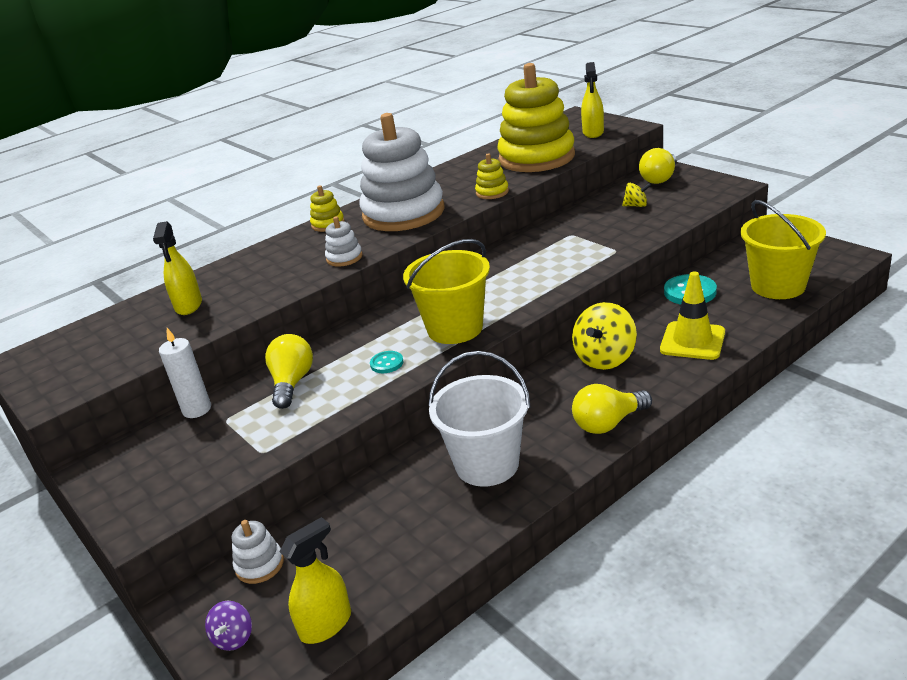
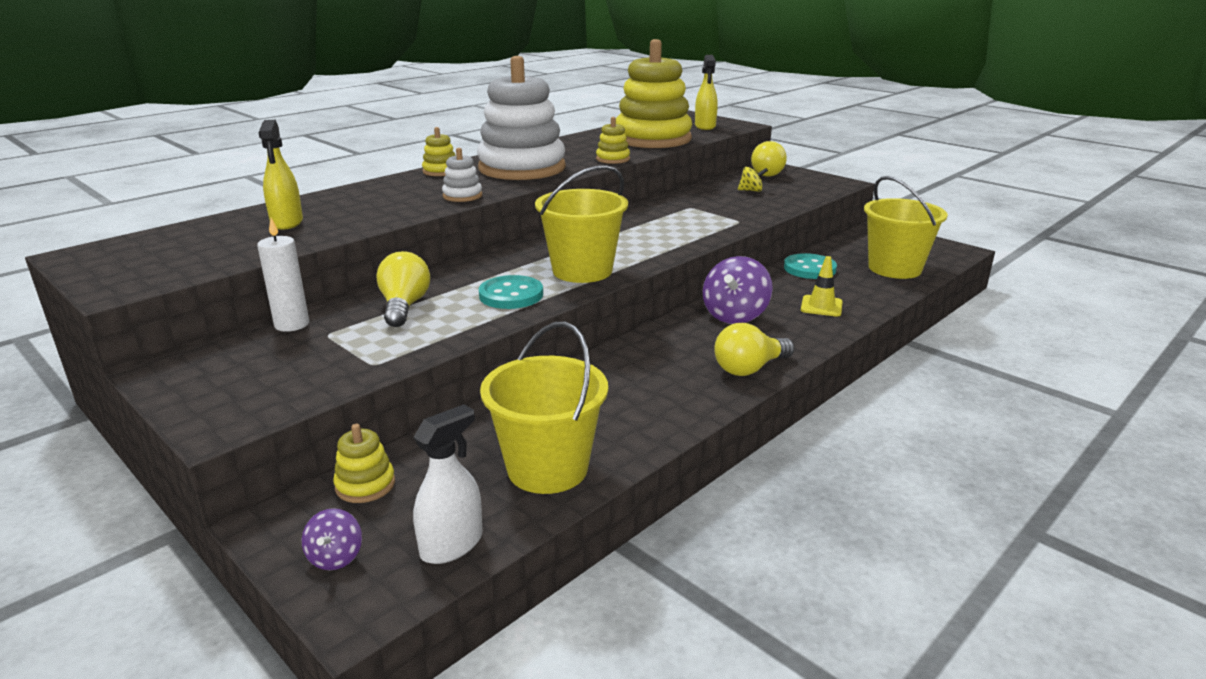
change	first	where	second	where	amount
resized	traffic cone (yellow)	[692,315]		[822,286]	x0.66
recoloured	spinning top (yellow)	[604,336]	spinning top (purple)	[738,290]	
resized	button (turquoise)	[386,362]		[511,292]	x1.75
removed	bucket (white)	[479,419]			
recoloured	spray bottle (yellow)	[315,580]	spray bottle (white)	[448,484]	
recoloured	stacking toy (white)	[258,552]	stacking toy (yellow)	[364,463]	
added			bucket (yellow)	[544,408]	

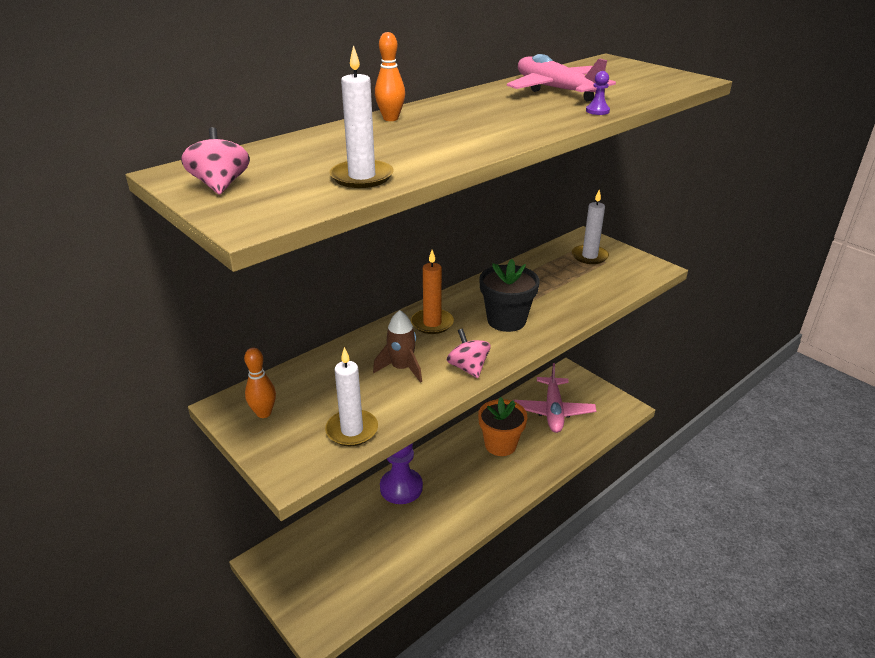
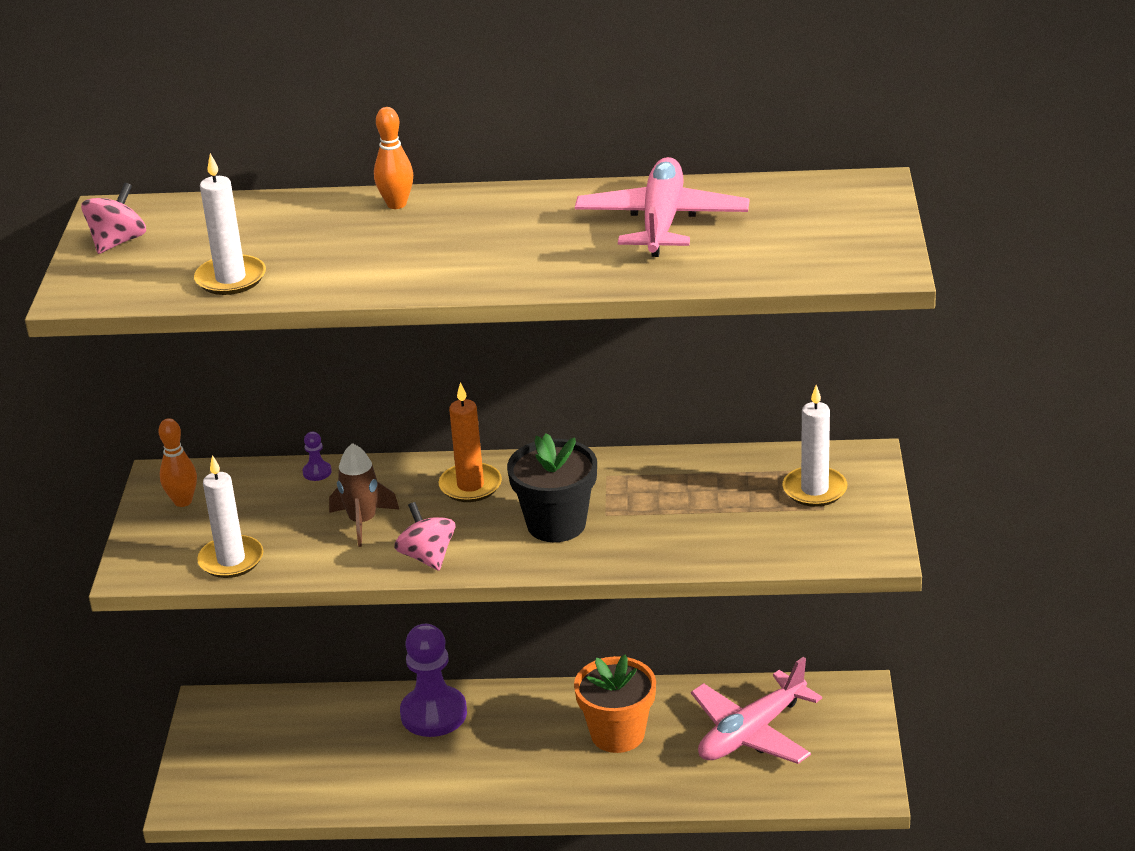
change	first	where	second	where	amount
moved	pawn (purple)	[598,93]		[317,456]	
turned	spinning top (pink)	[469,353]		[424,536]	45 degrees counterclockwise

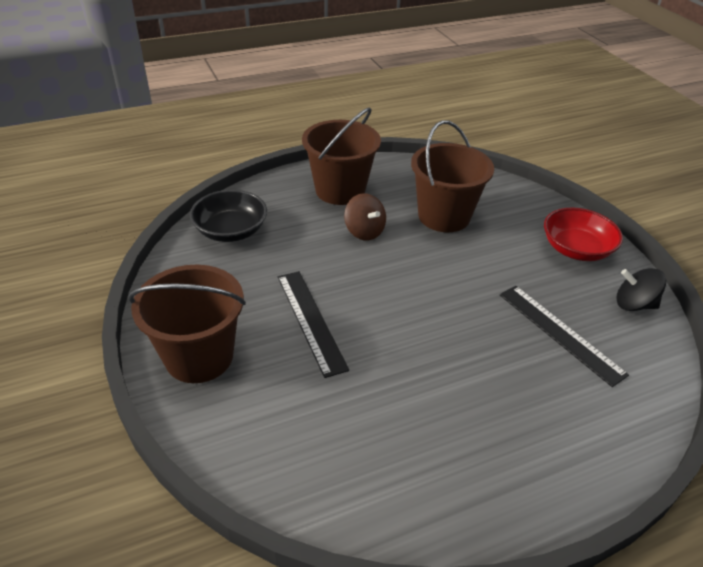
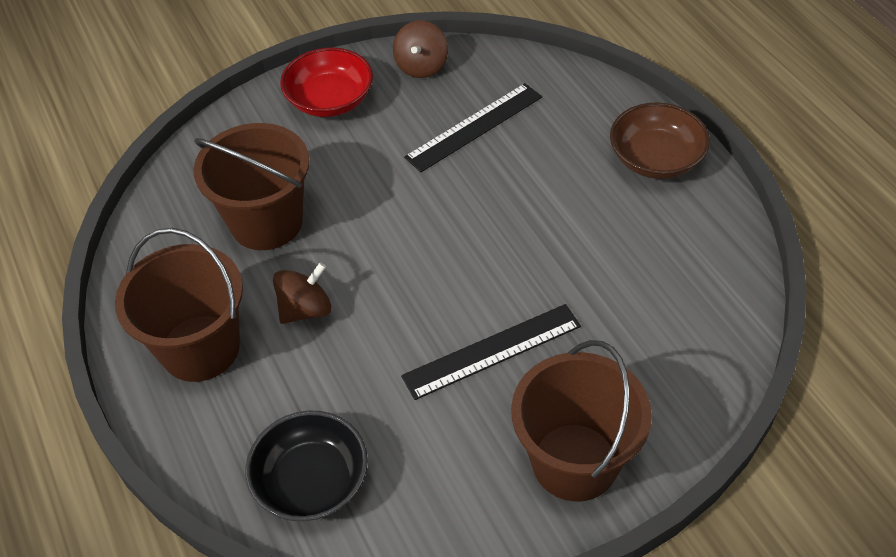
change	first	where	second	where	amount
recoloured	spinning top (black)	[641,289]	spinning top (brown)	[420,49]	
added			bowl (brown)	[660,140]	

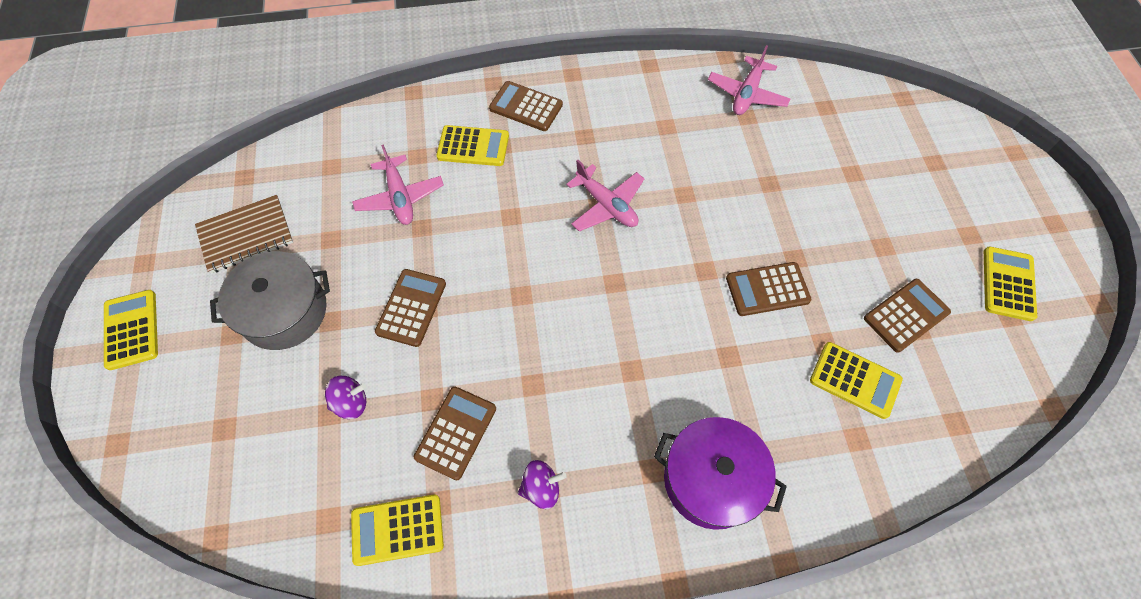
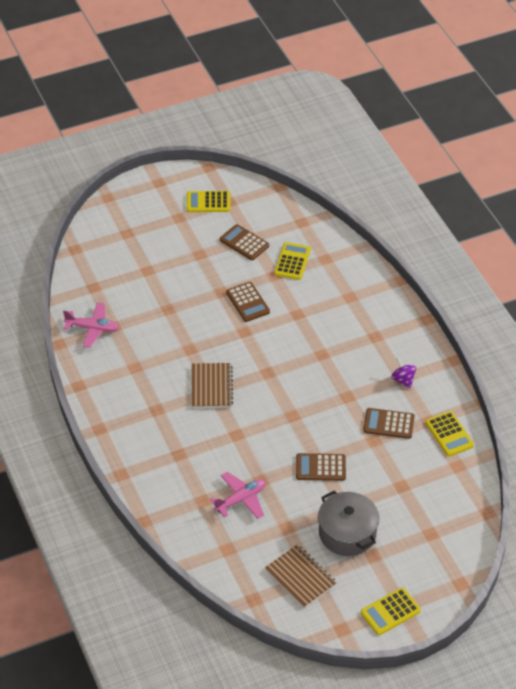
change	first	where	second	where	amount
removed	calculator (brown)	[526,106]			
removed	calculator (yellow)	[472,145]			
replaced	plane (pink)	[605,196]	notebook (brown)	[212,385]	
removed	spinning top (purple)	[345,397]			
removed	pot (purple)	[720,473]			

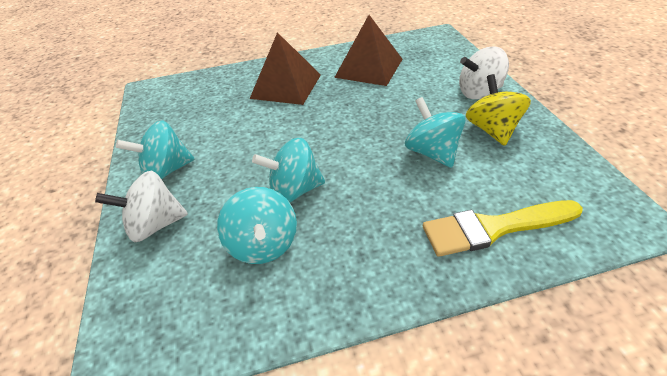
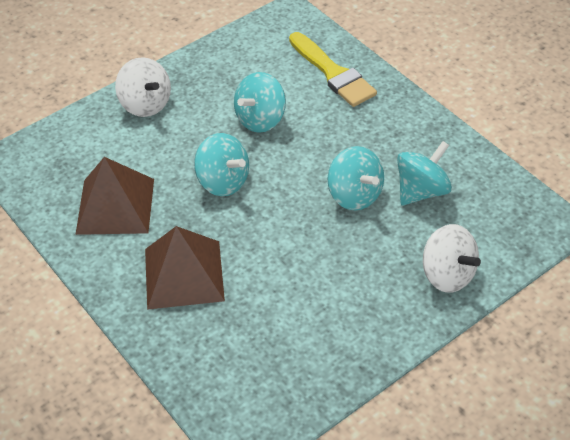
change	first	where	second	where	amount
removed	spinning top (yellow)	[498,110]			
moved	spinning top (turquoise)	[155,150]		[221,164]	

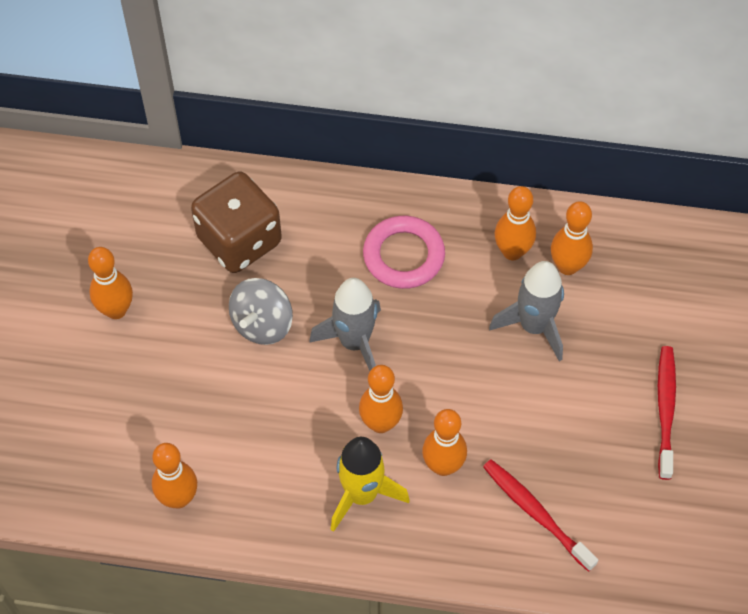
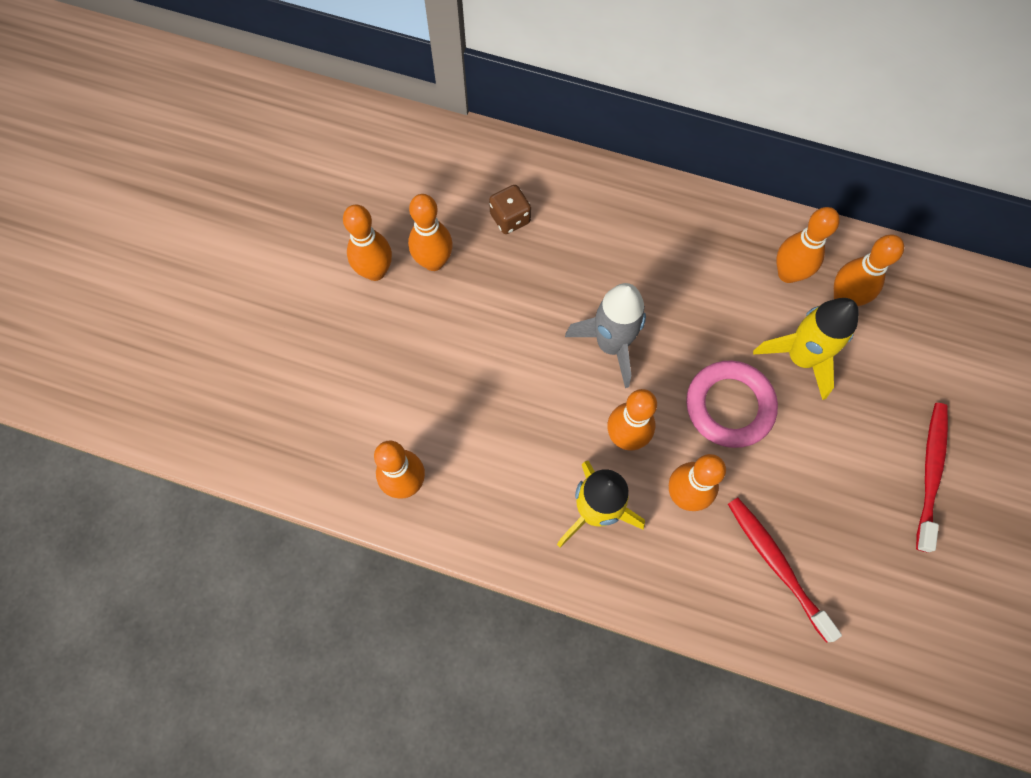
change	first	where	second	where	amount
resized	dice (brown)	[236,222]		[510,209]	x0.48
moved	ring (pink)	[404,252]		[732,404]	
recoloured	rocket (grey)	[526,311]	rocket (yellow)	[806,349]	
removed	spinning top (grey)	[261,311]			
added			bowling pin (orange)	[430,232]	

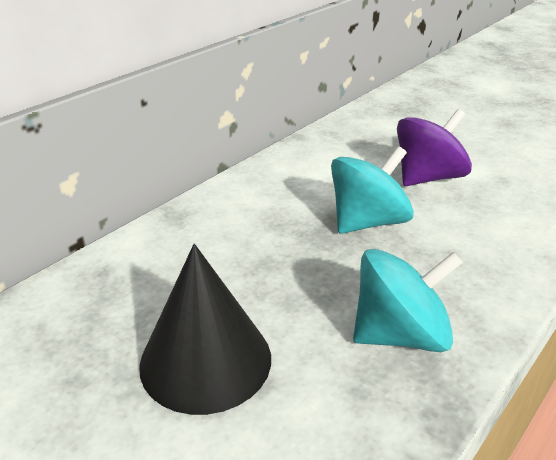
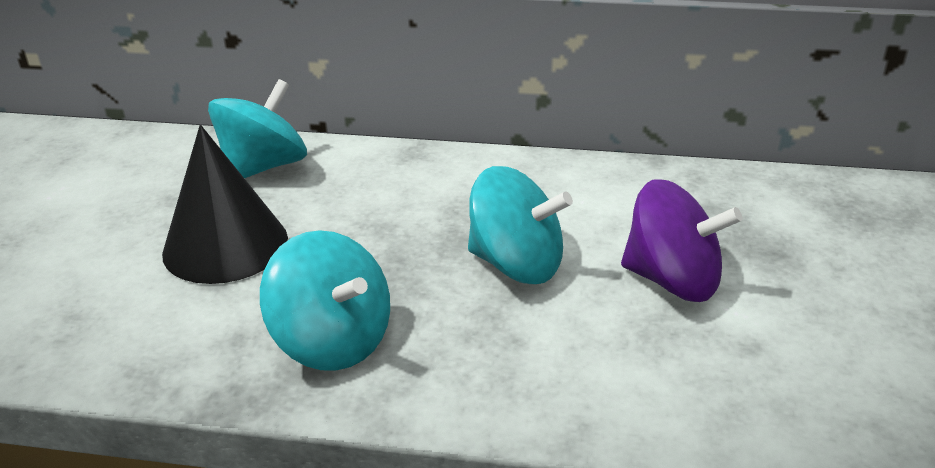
change	first	where	second	where	amount
added			spinning top (turquoise)	[257,129]	

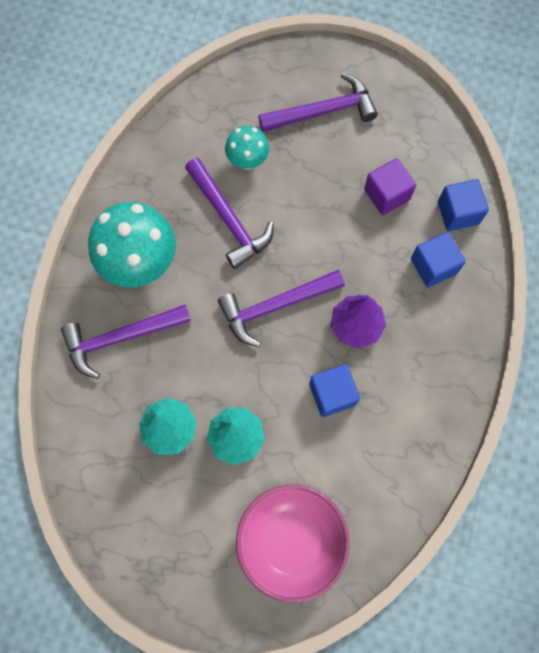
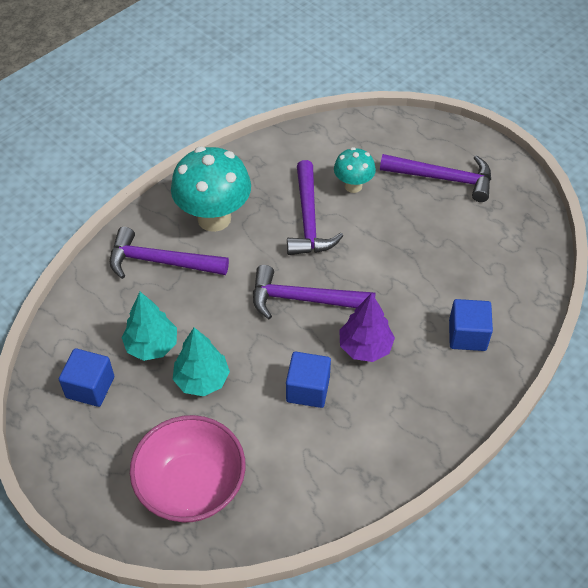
change	first	where	second	where	amount
removed	cube (purple)	[390,186]			
moved	cube (blue)	[463,205]		[86,377]	

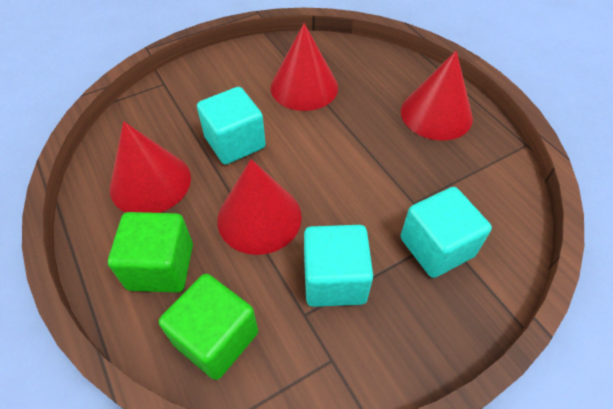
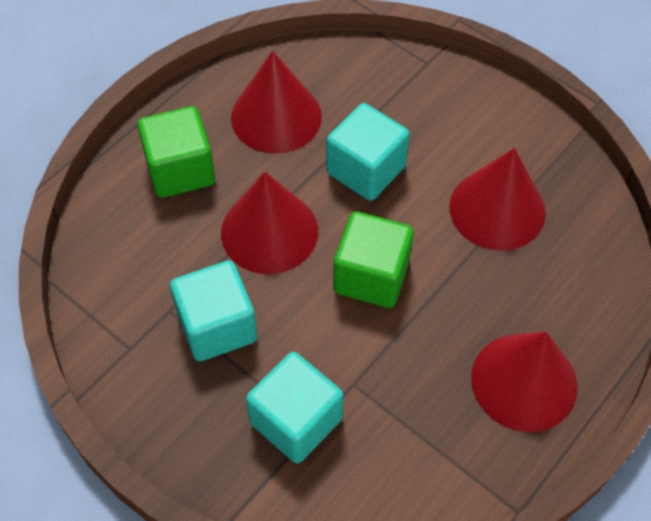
change	first	where	second	where	amount
moved	cube (green)	[208,327]		[373,260]	

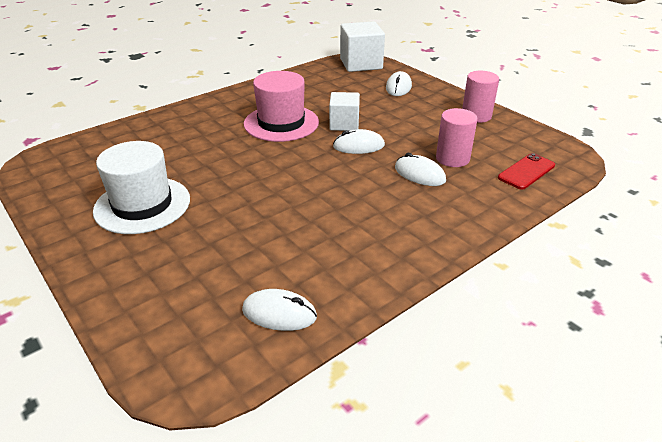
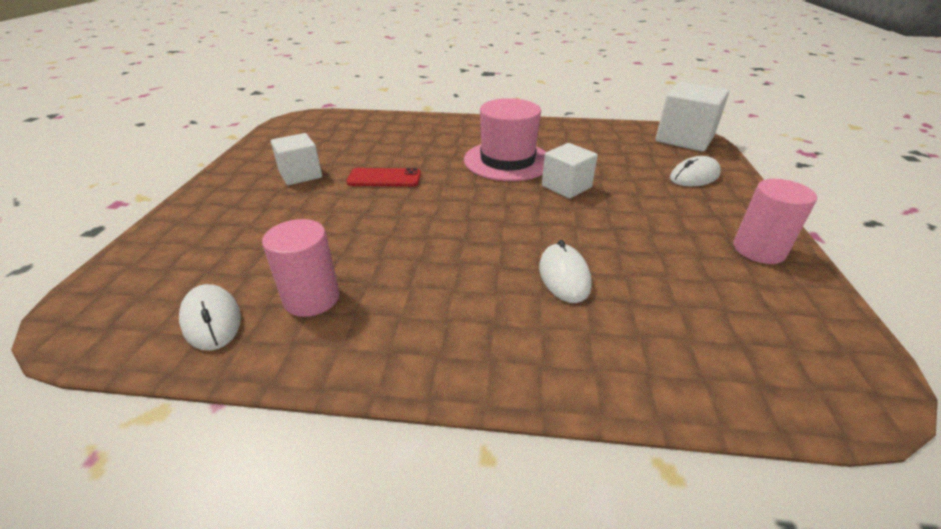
change	first	where	second	where	amount
moved	cylinder (pink)	[456,137]		[301,268]	
removed	mouse (white)	[359,141]			
replaced	hat (white)	[141,187]	cube (white)	[296,159]	
moved	phone (red)	[526,171]		[384,177]	

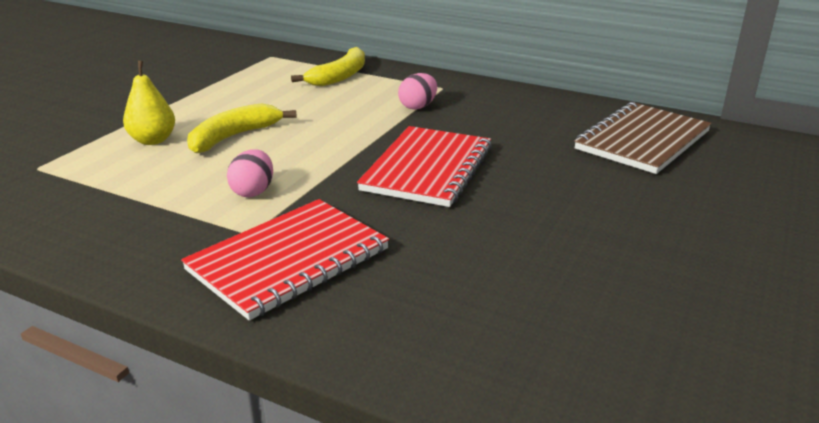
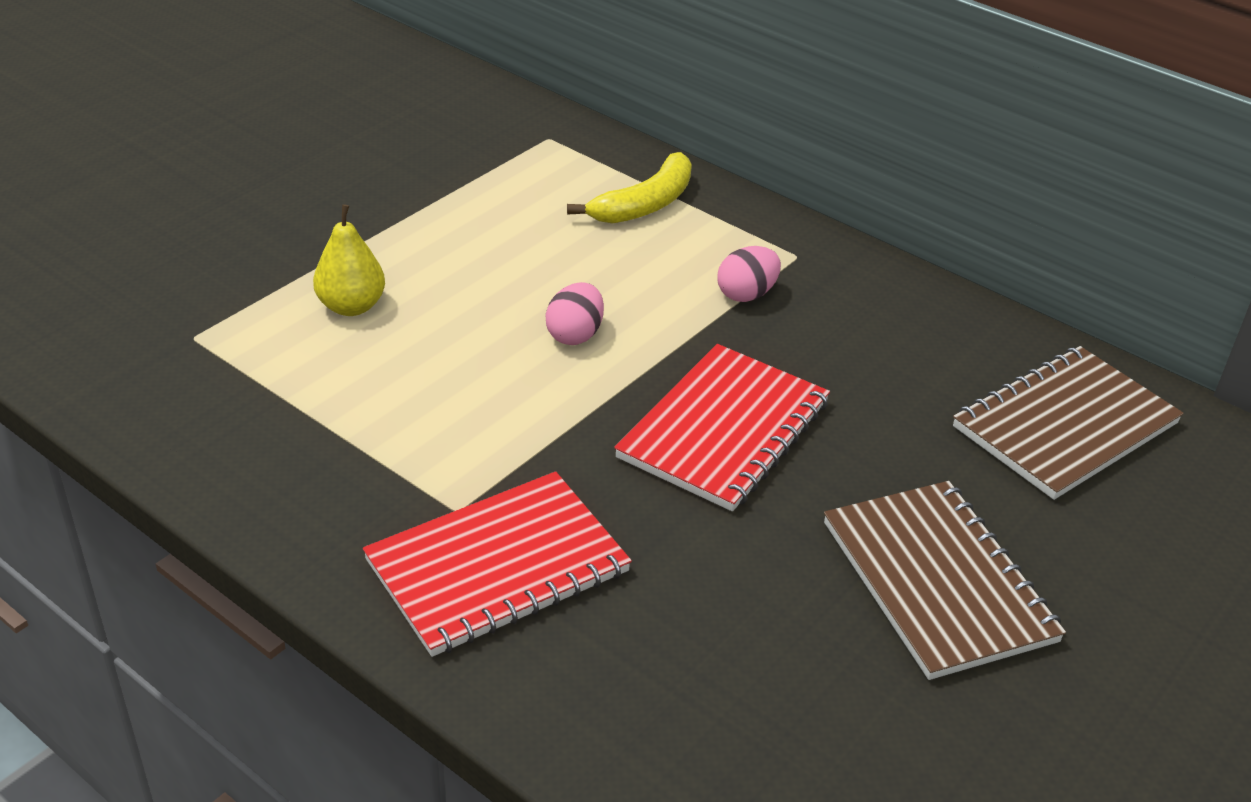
change	first	where	second	where	amount
removed	banana (yellow)	[241,128]			
moved	egg (pink)	[250,173]		[575,313]	
added			notebook (brown)	[945,580]	

